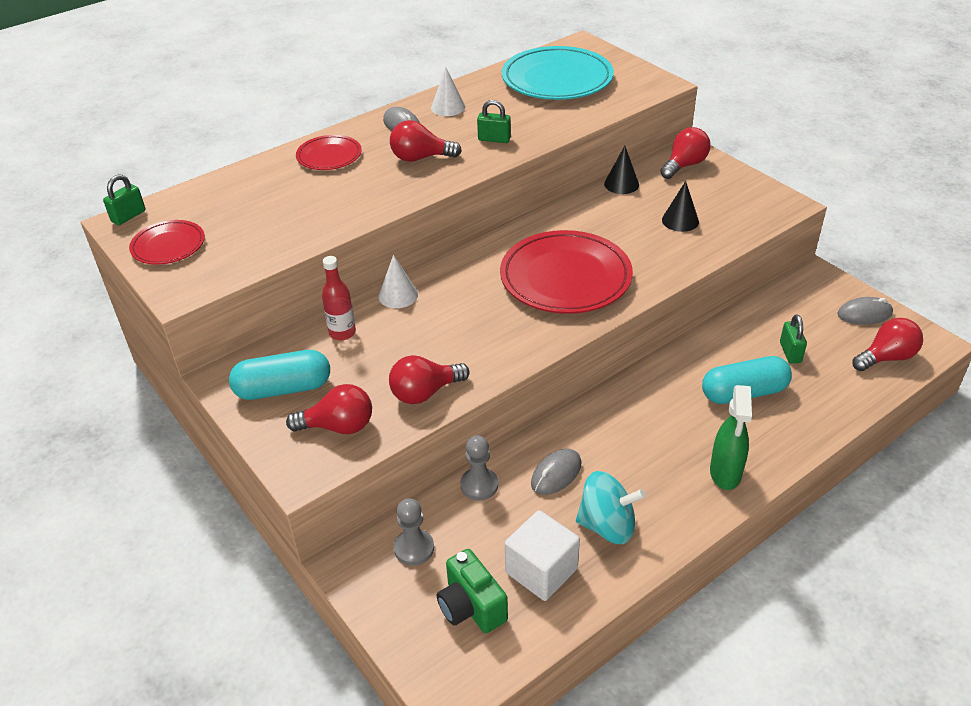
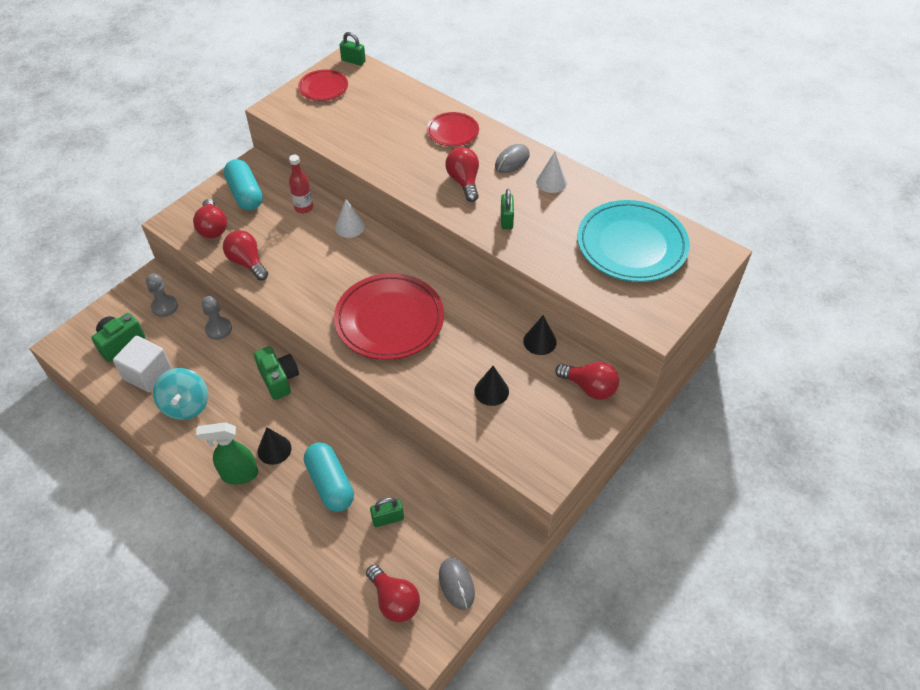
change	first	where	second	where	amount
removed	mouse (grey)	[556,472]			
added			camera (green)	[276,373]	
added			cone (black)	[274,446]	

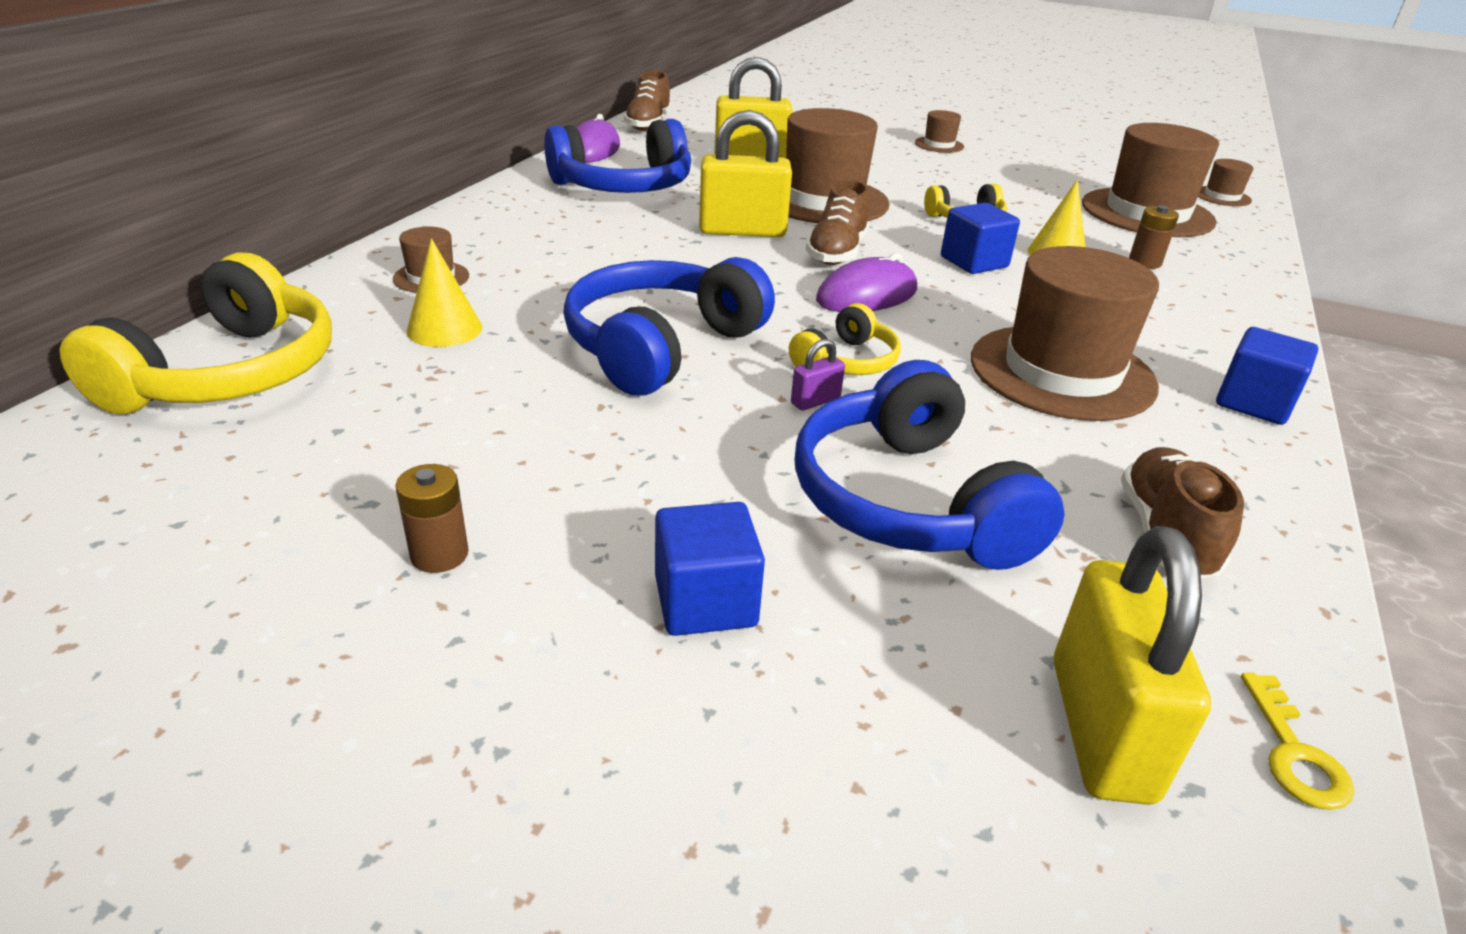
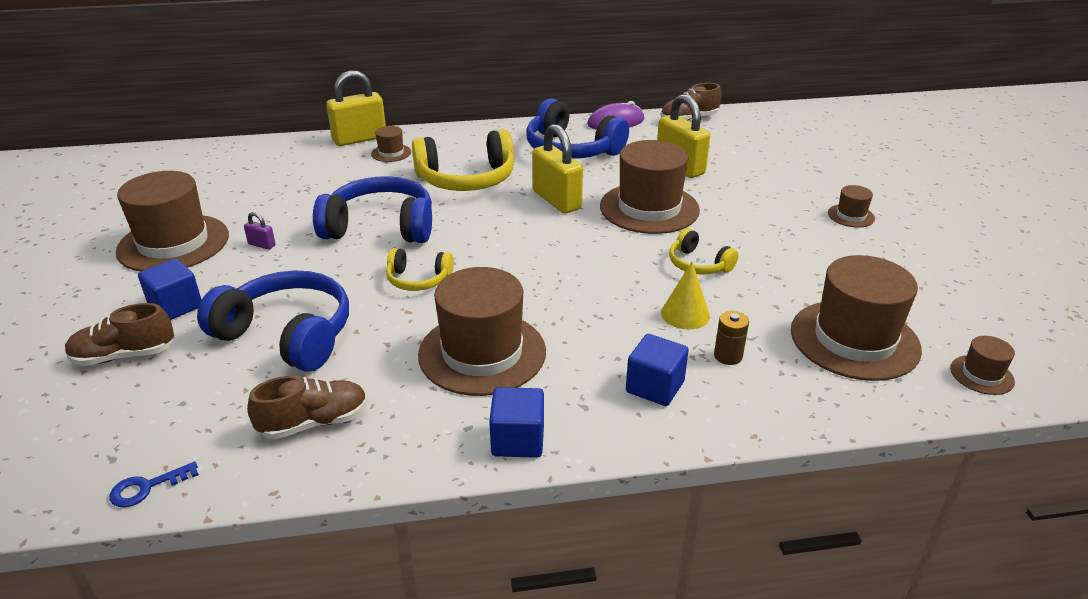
change	first	where	second	where	amount
moved	shoe (brown)	[838,222]		[119,334]	
moved	cube (blue)	[980,238]		[657,370]	
removed	cone (yellow)	[444,292]			
moved	headphones (yellow)	[196,333]		[463,160]	
removed	mouse (purple)	[866,282]			
moved	padlock (purple)	[818,375]		[260,231]	
turned	headphones (blue)	[930,465]		[273,320]	75 degrees clockwise
replaced	battery (brown)	[432,518]	hat (brown)	[172,221]	
moved	padlock (yellow)	[1132,665]		[356,108]	
recoloured	key (yellow)	[1297,741]	key (blue)	[154,485]	

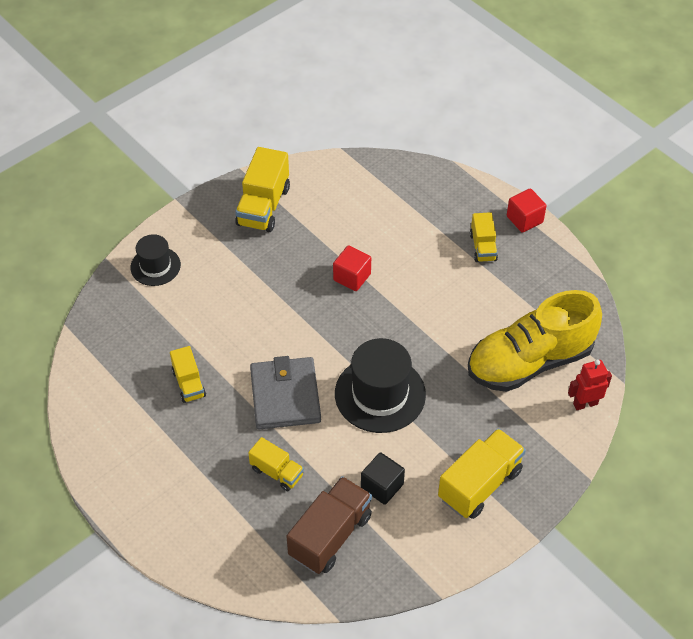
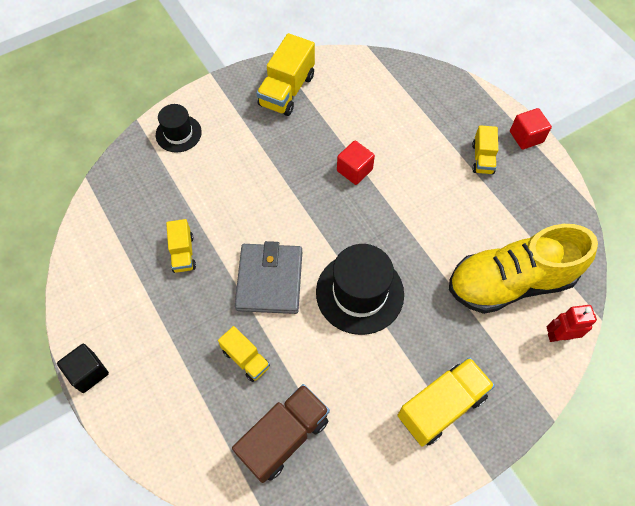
change	first	where	second	where	amount
moved	cube (black)	[383,479]		[83,368]	

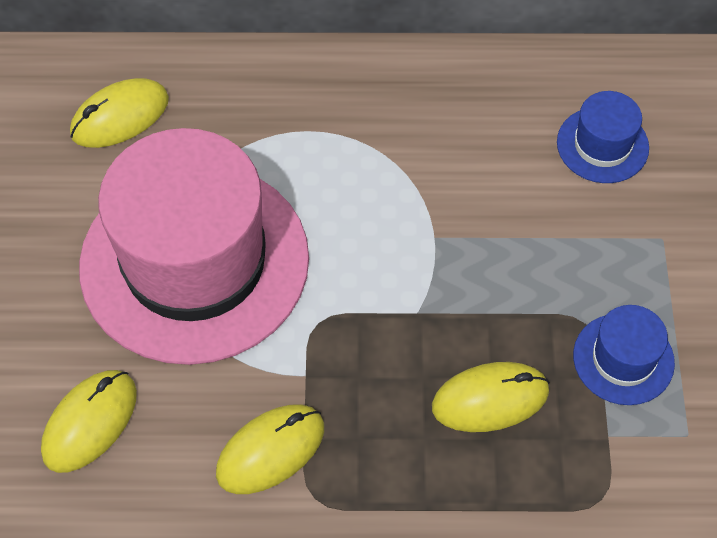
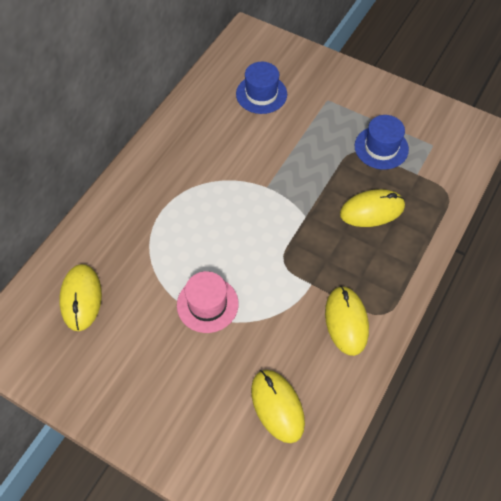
change	first	where	second	where	amount
resized	hat (pink)	[194,246]		[208,302]	x0.42
turned	mouse (yellow)	[491,397]		[372,208]	60 degrees clockwise

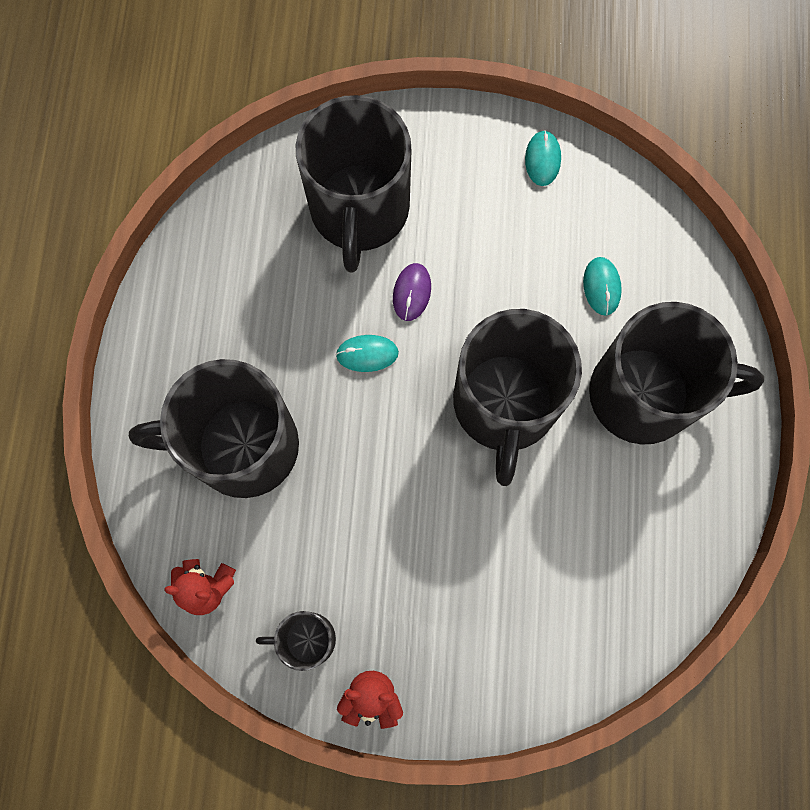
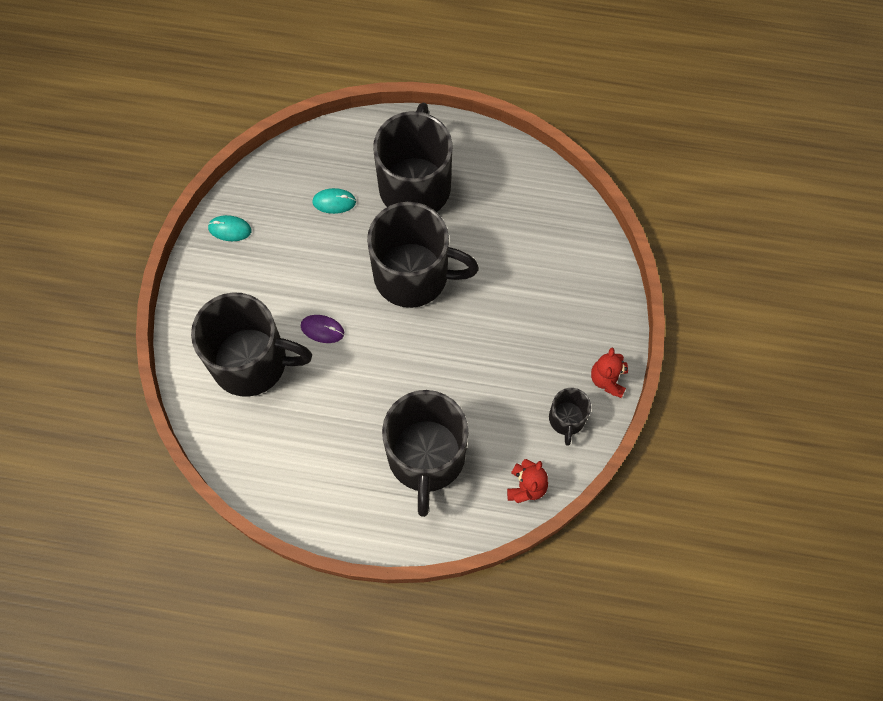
change	first	where	second	where	amount
removed	mouse (turquoise)	[367,353]			

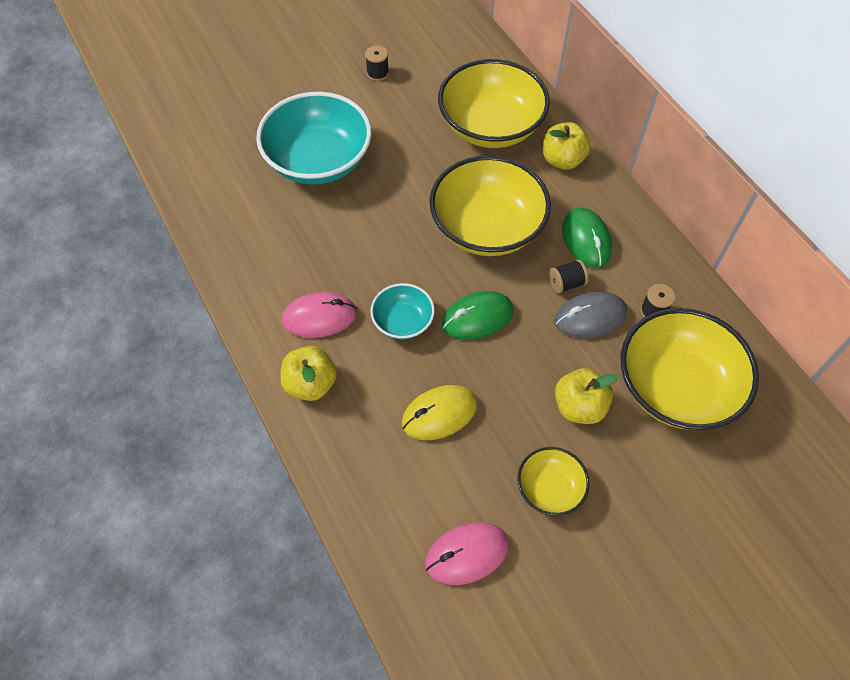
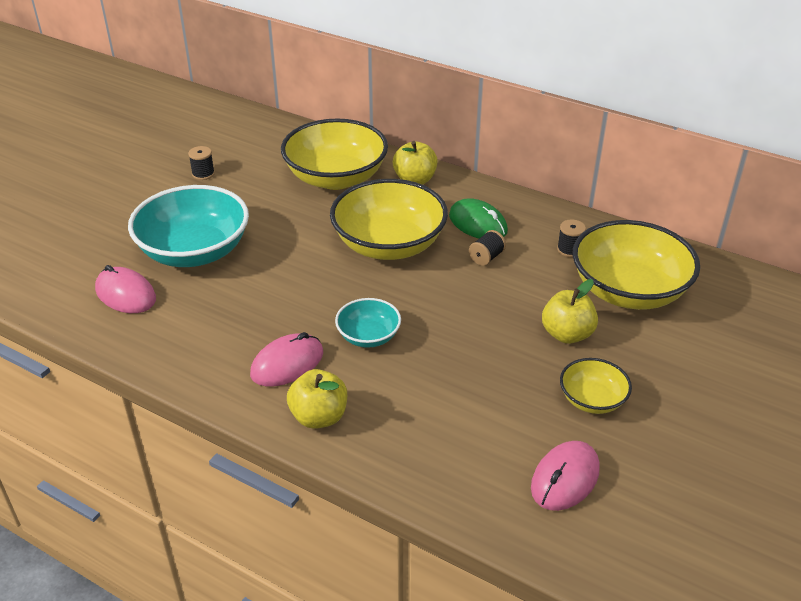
change	first	where	second	where	amount
removed	mouse (green)	[477,315]			
removed	mouse (grey)	[591,314]			
removed	mouse (yellow)	[439,412]			
added			mouse (pink)	[125,289]	

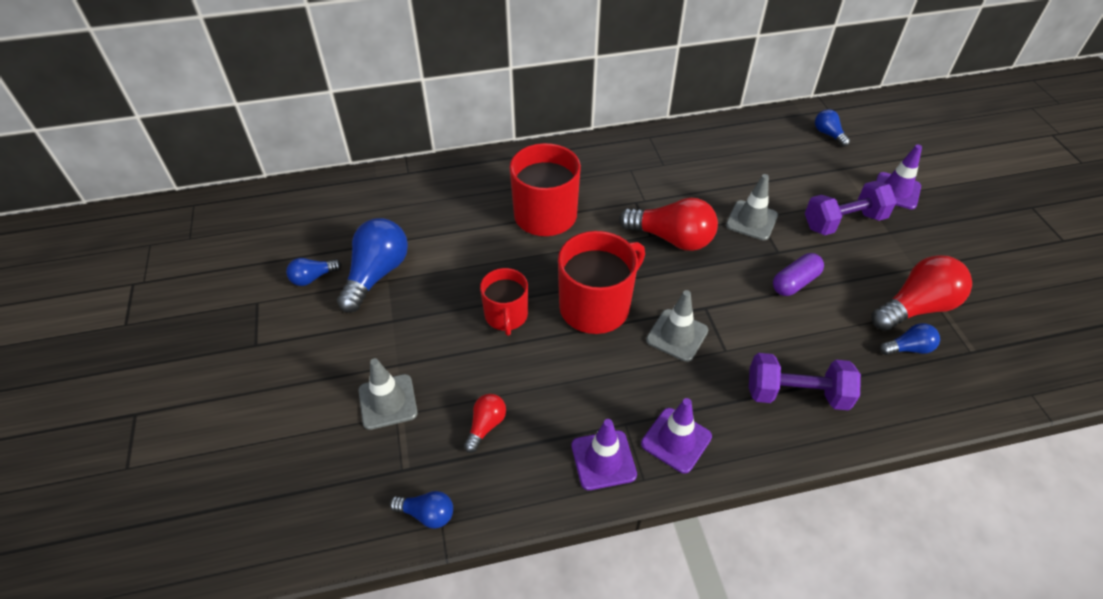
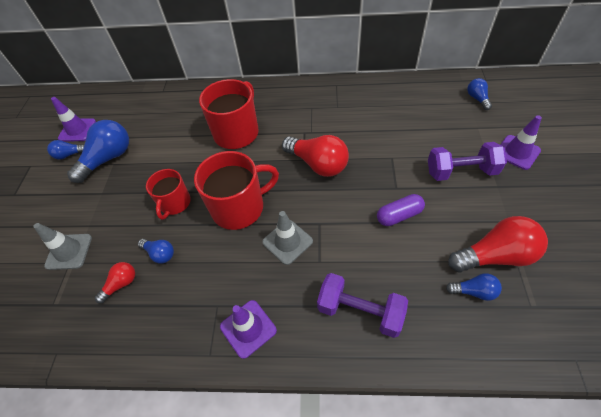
change	first	where	second	where	amount
removed	traffic cone (grey)	[752,207]			
moved	traffic cone (purple)	[604,454]		[73,119]	
moved	light bulb (blue)	[421,510]		[156,251]	

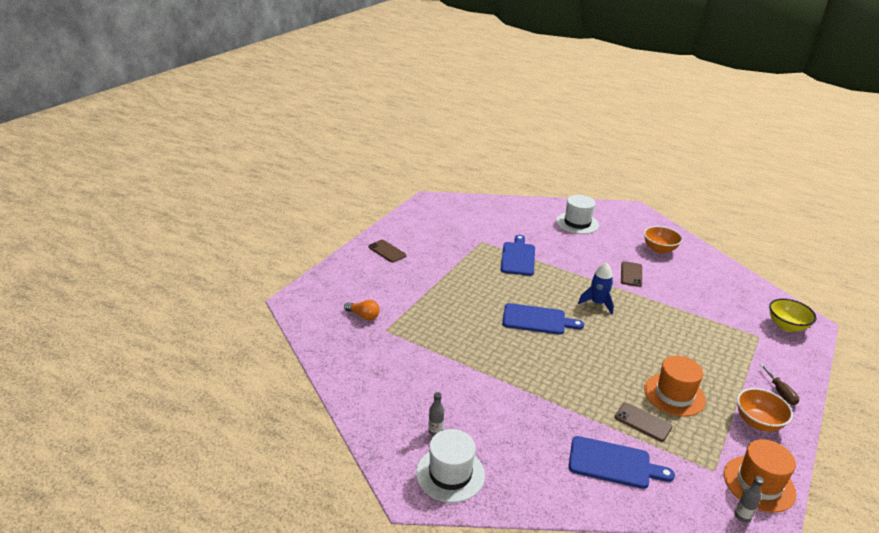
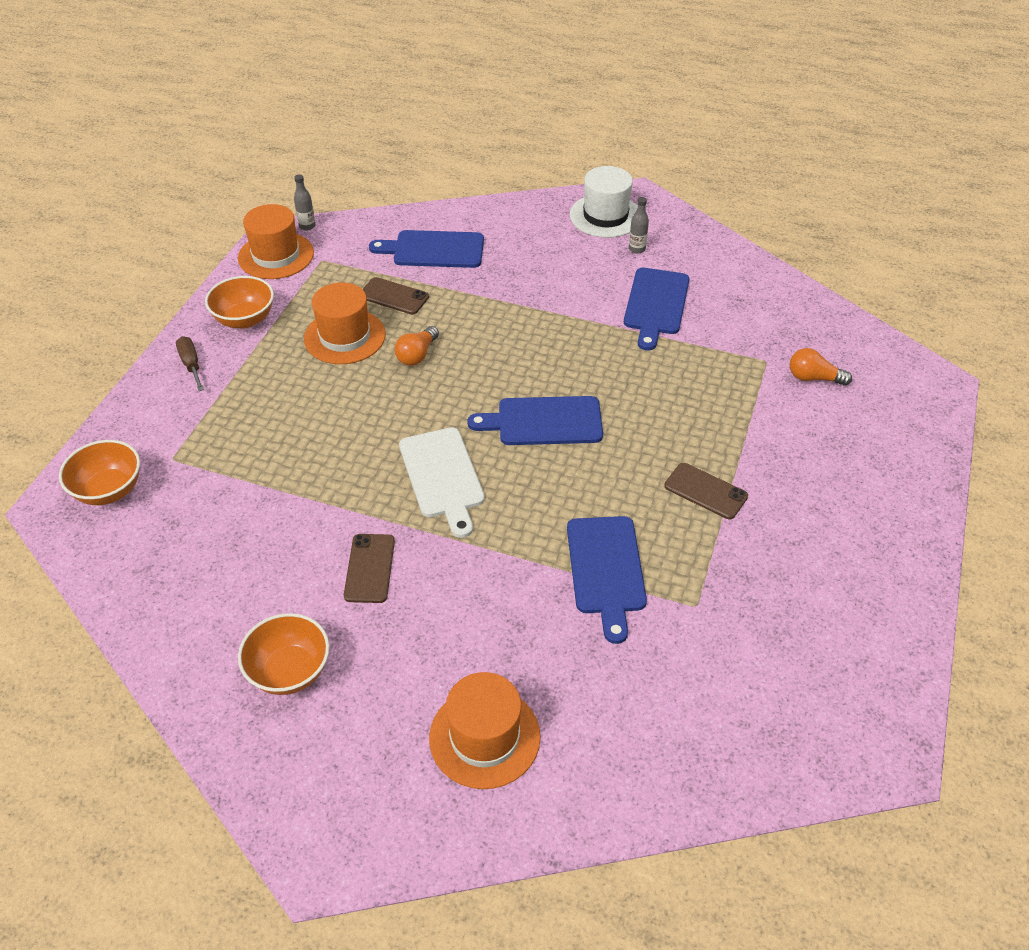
change	first	where	second	where	amount
recoloured	hat (white)	[577,214]	hat (orange)	[485,730]	
moved	phone (brown)	[387,251]		[706,491]	
replaced	rocket (blue)	[596,288]	cutting board (white)	[442,482]	
recoloured	bowl (yellow)	[792,315]	bowl (orange)	[99,472]	
added			cutting board (blue)	[657,309]	
added			light bulb (orange)	[417,346]	

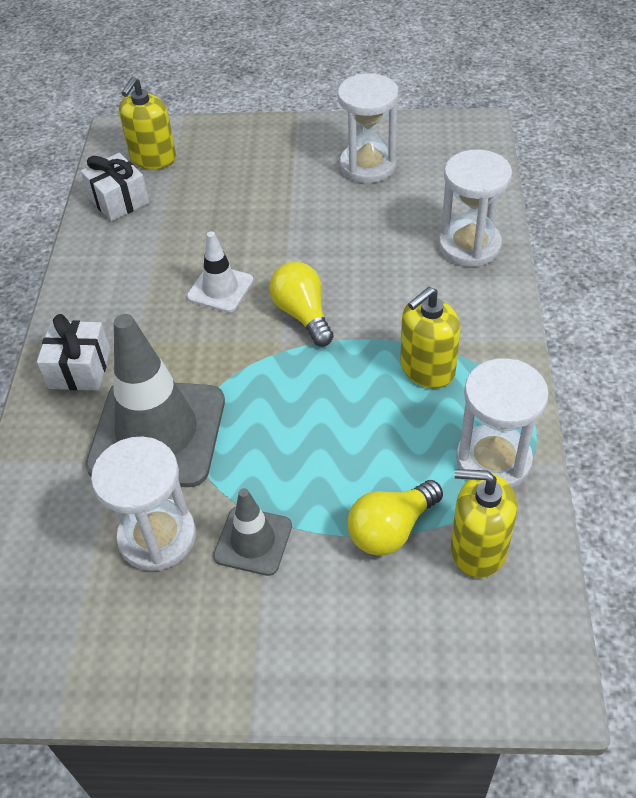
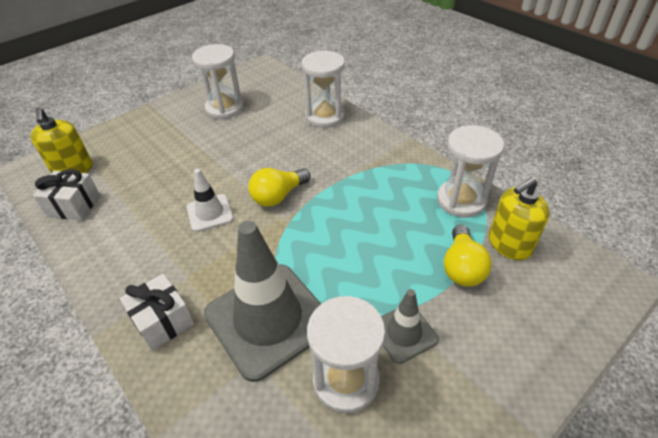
change	first	where	second	where	amount
turned	light bulb (yellow)	[301,304]		[279,187]	60 degrees counterclockwise
removed	soap dispenser (yellow)	[430,337]			

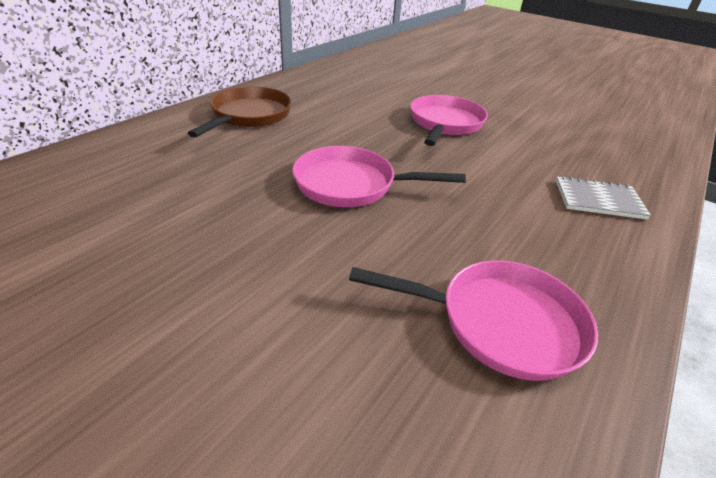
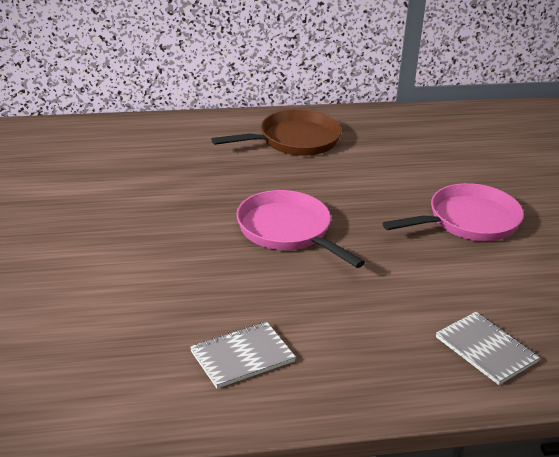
change	first	where	second	where	amount
replaced	pan (pink)	[473,320]	notebook (grey)	[243,355]	

